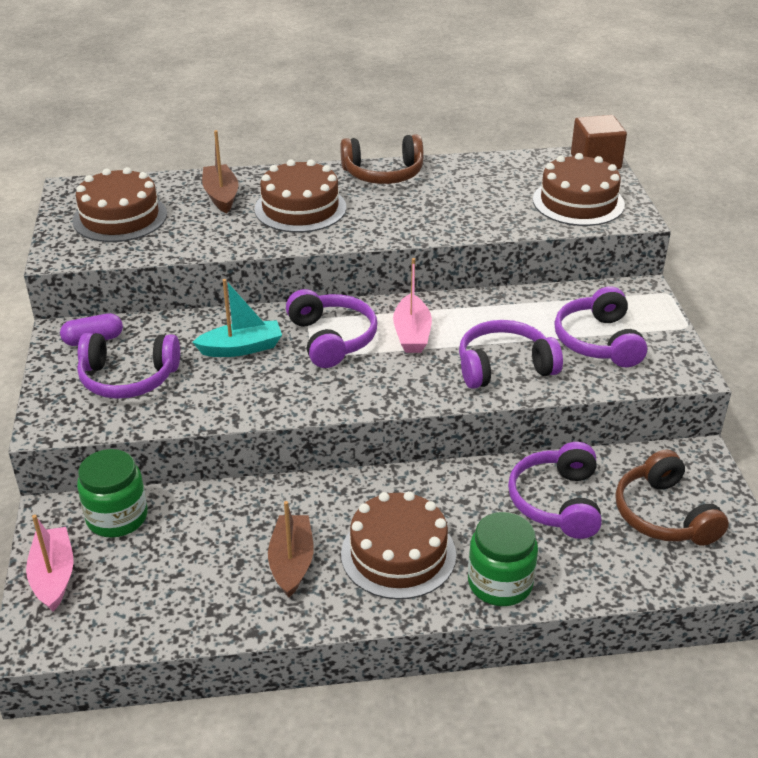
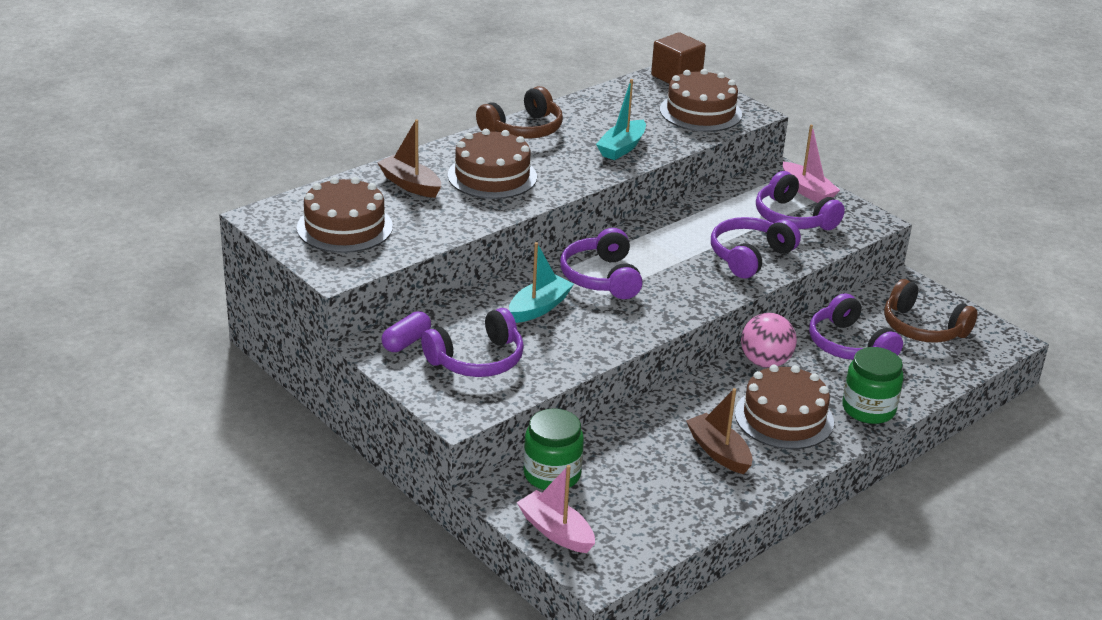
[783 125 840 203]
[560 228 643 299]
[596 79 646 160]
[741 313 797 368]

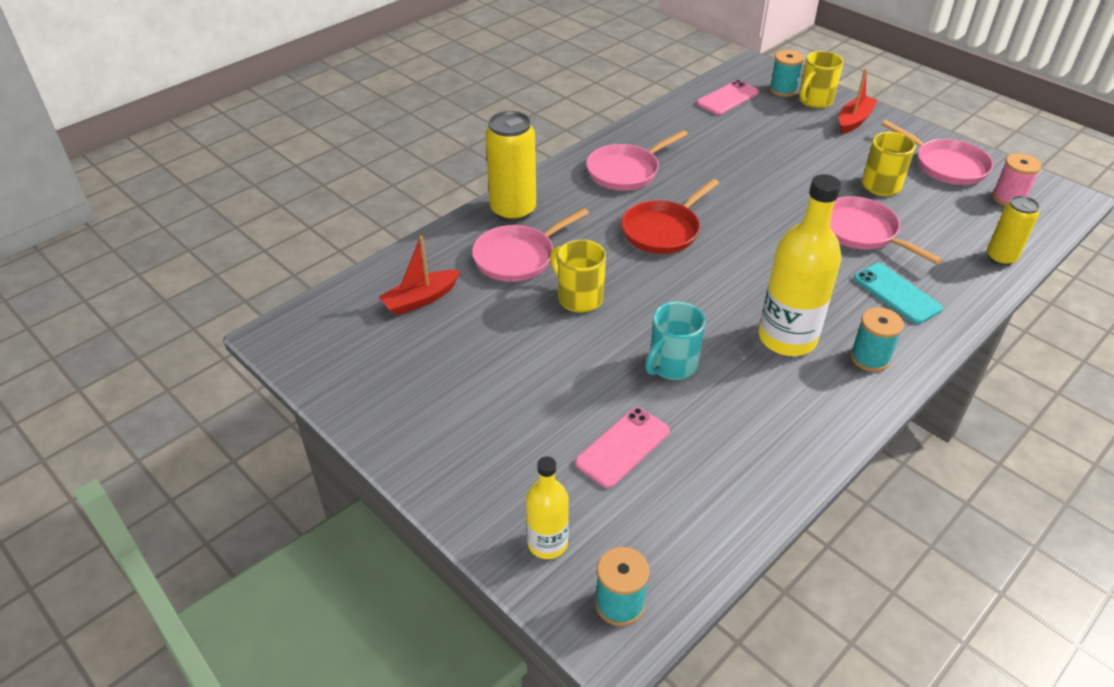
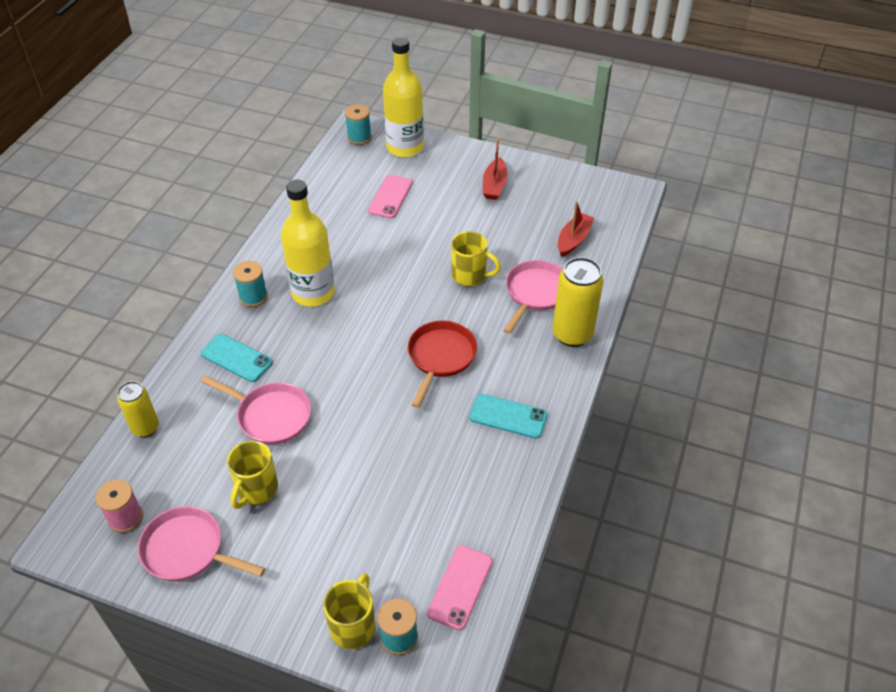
[483 139 508 200]
[469 394 548 439]
[645 302 706 380] (first image)
[383 37 424 158]

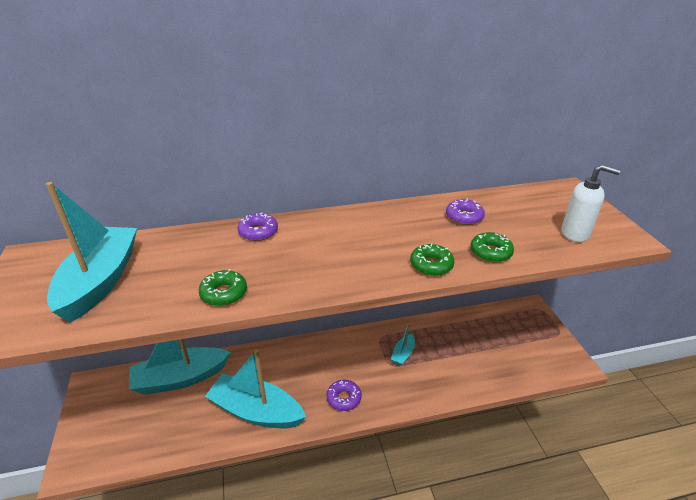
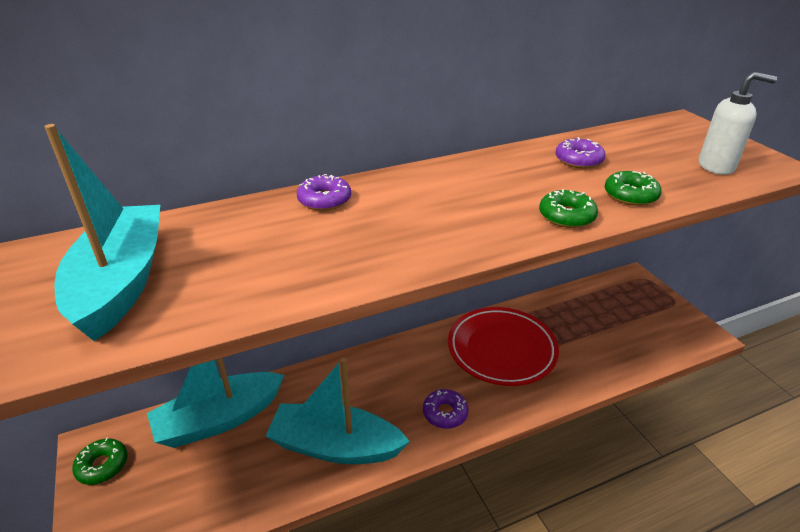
[72 437 128 485]
[448 307 559 386]

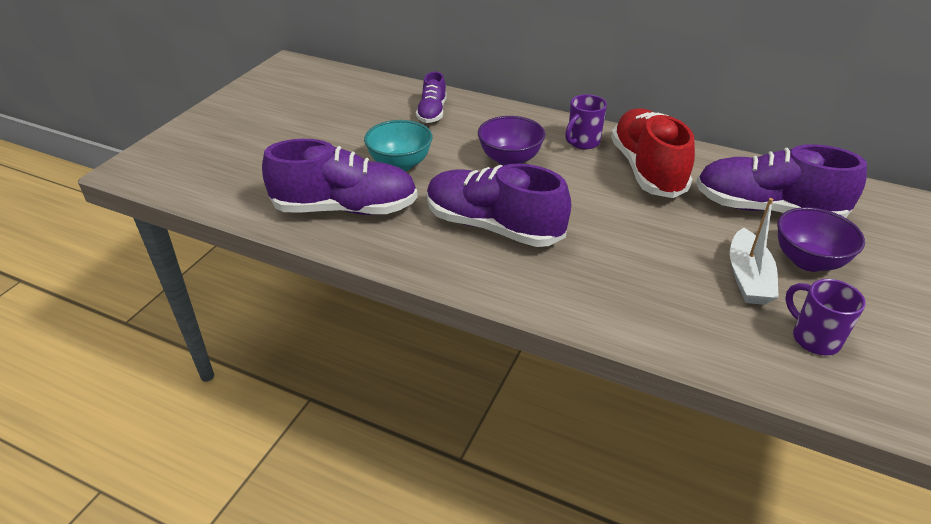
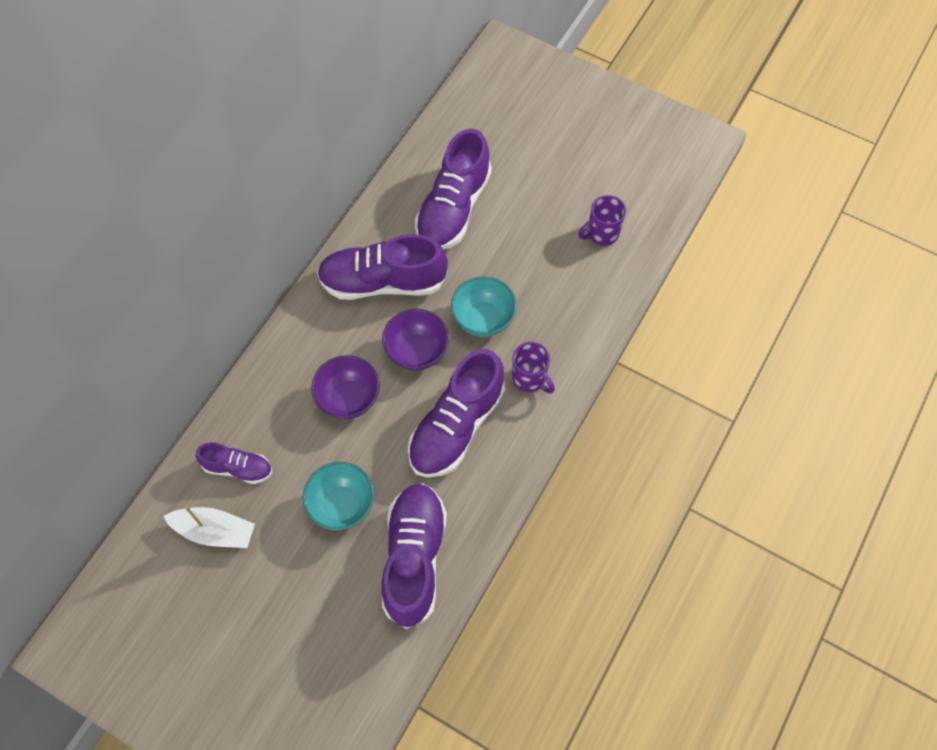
[512 342 555 394]
[317 234 448 300]
[163 505 255 548]
[382 309 449 371]
[451 276 517 337]

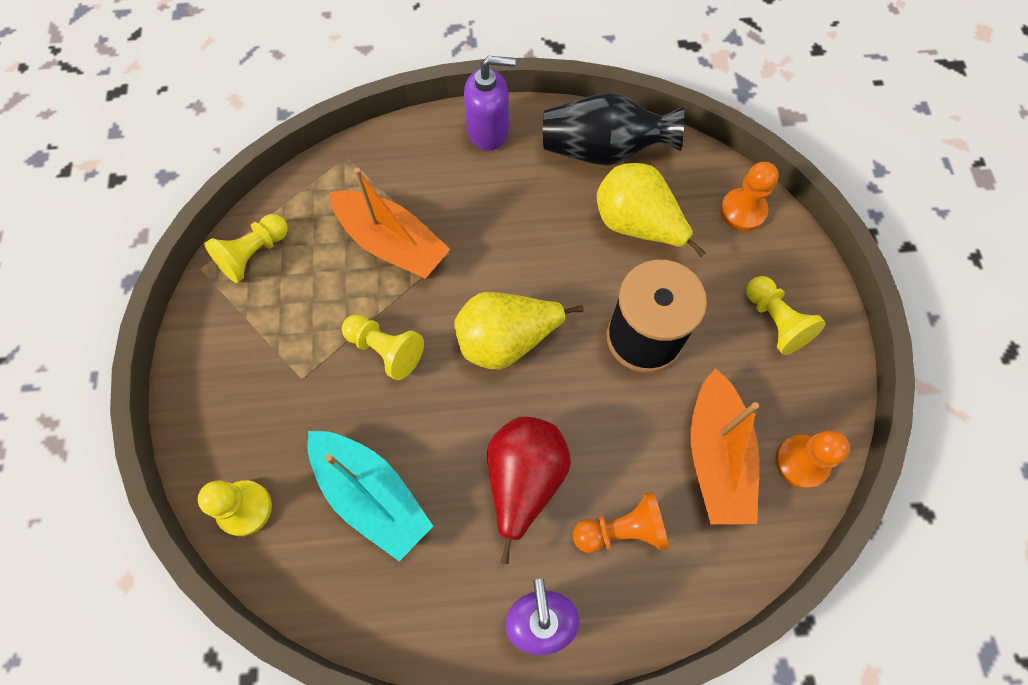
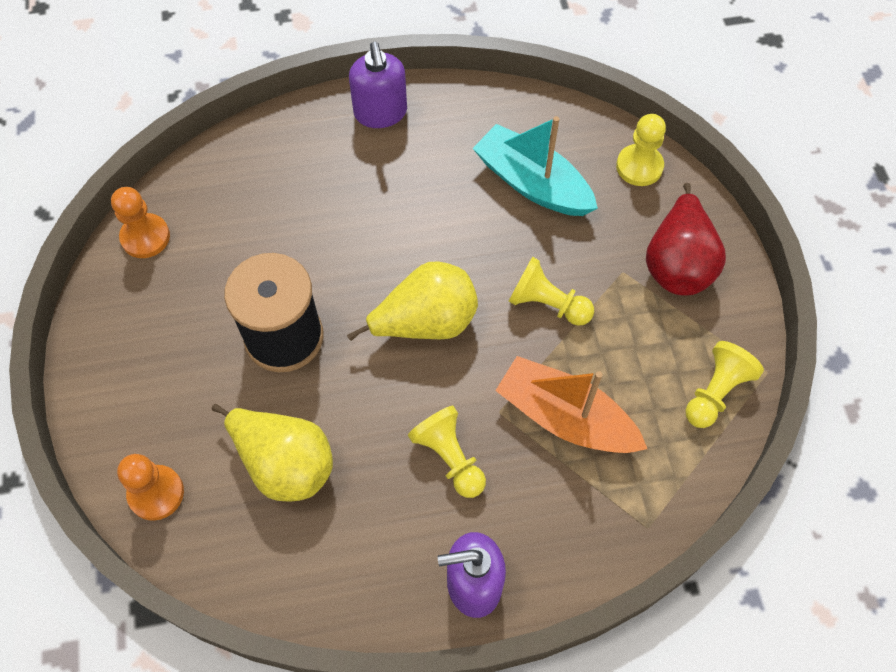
[543 93 684 165] (first image)
[408 406 486 498]
[691 368 759 524] (first image)
[646 183 726 296]
[573 492 669 553] (first image)

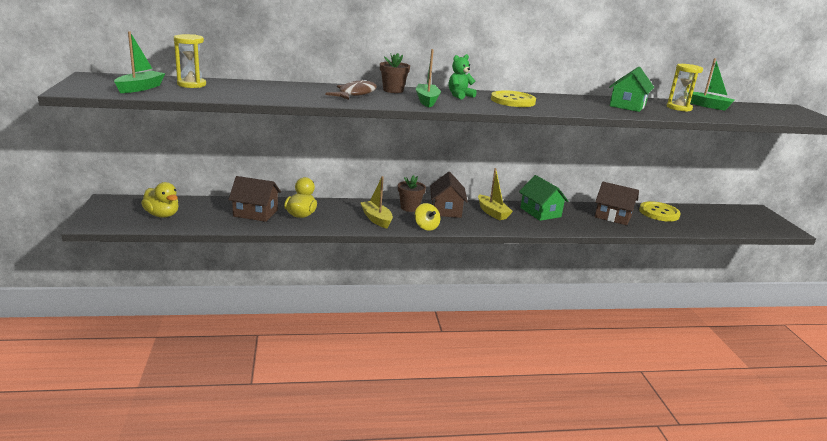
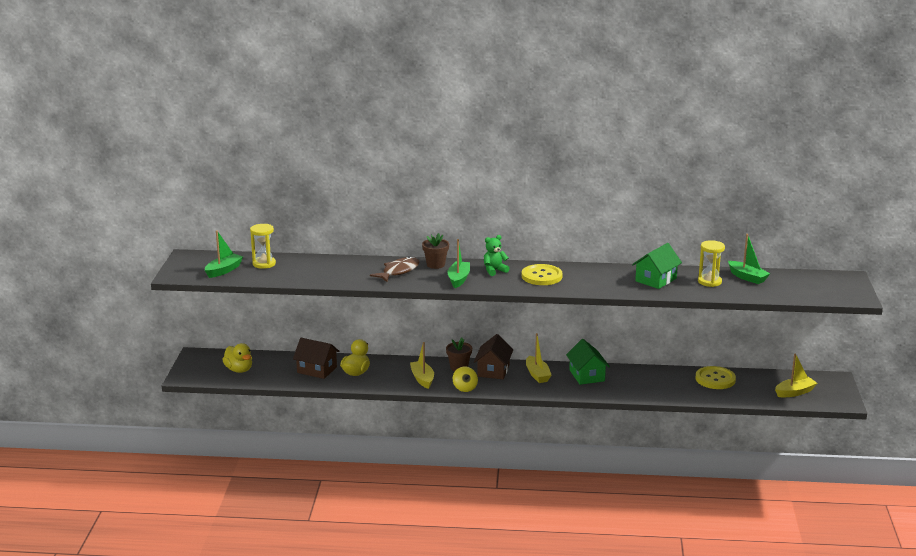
[595 182 639 225] (first image)
[775 354 817 397]

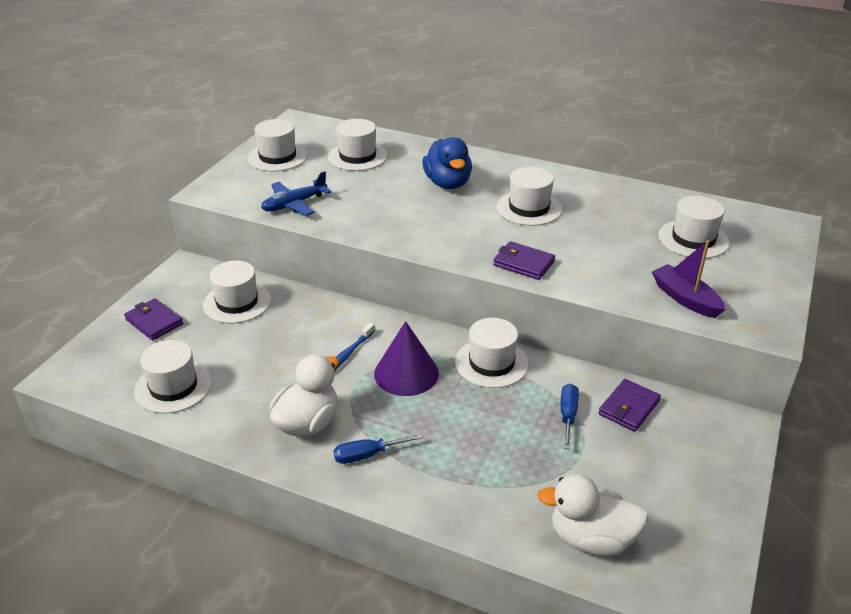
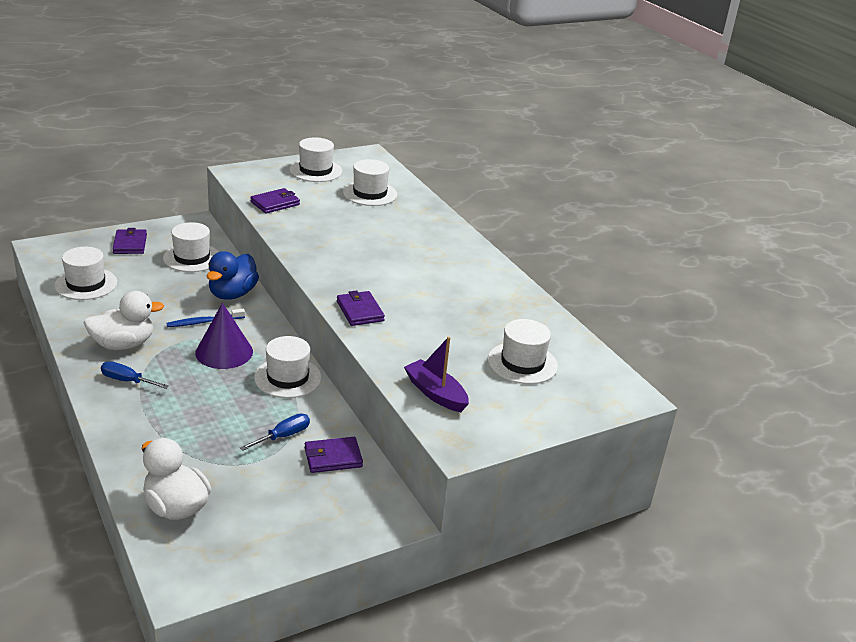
[207 251 259 300]
[496 167 562 226] (first image)
[250 188 300 213]
[404 337 469 412]

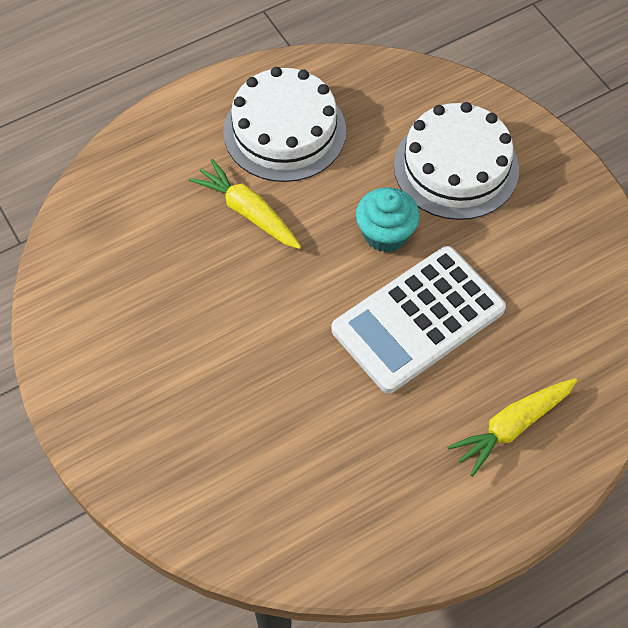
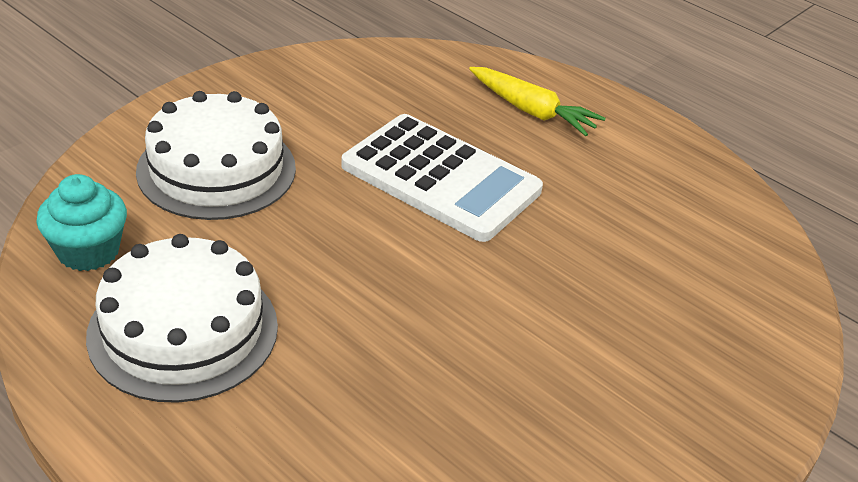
[189 159 301 249] (first image)
[36 174 127 271]

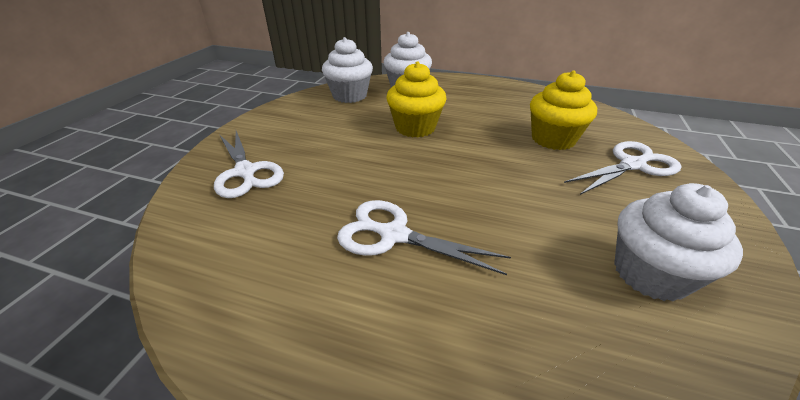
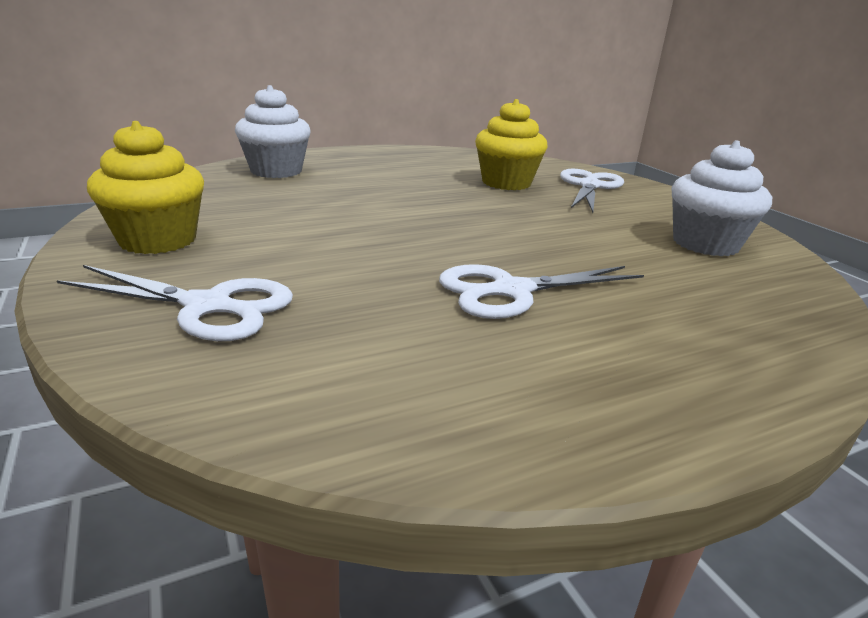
[322 37 373 103] (first image)
[87 121 204 254]

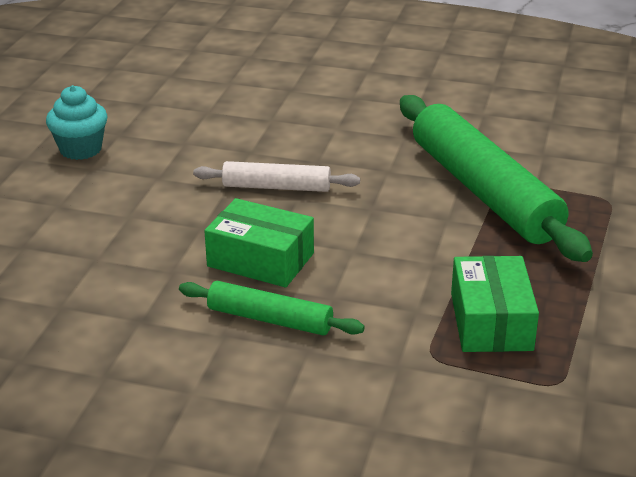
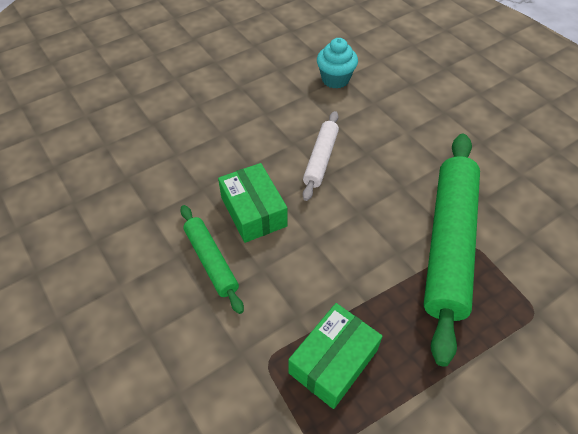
[317 38 358 89]
[303 111 339 201]

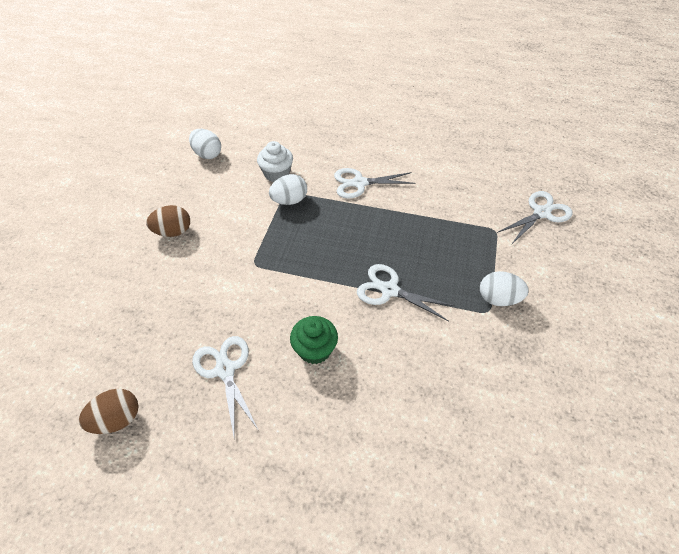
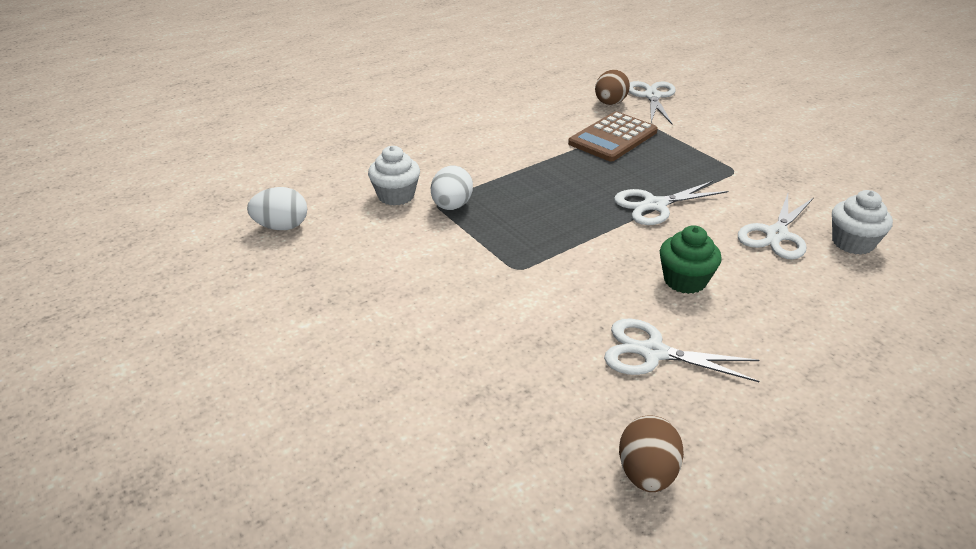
[738 194 813 260]
[595 70 630 105]
[480 271 529 306] (first image)
[568 111 658 161]
[832 190 893 255]

